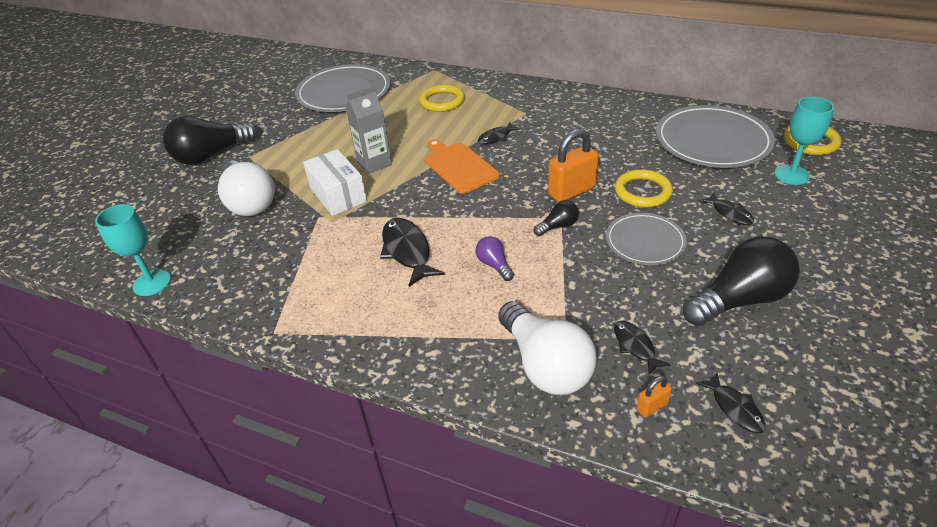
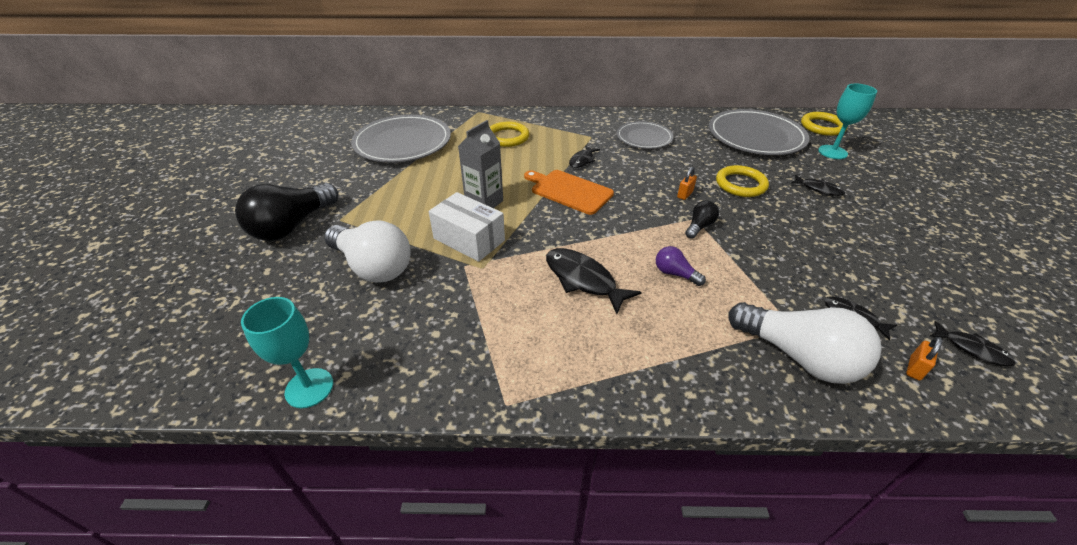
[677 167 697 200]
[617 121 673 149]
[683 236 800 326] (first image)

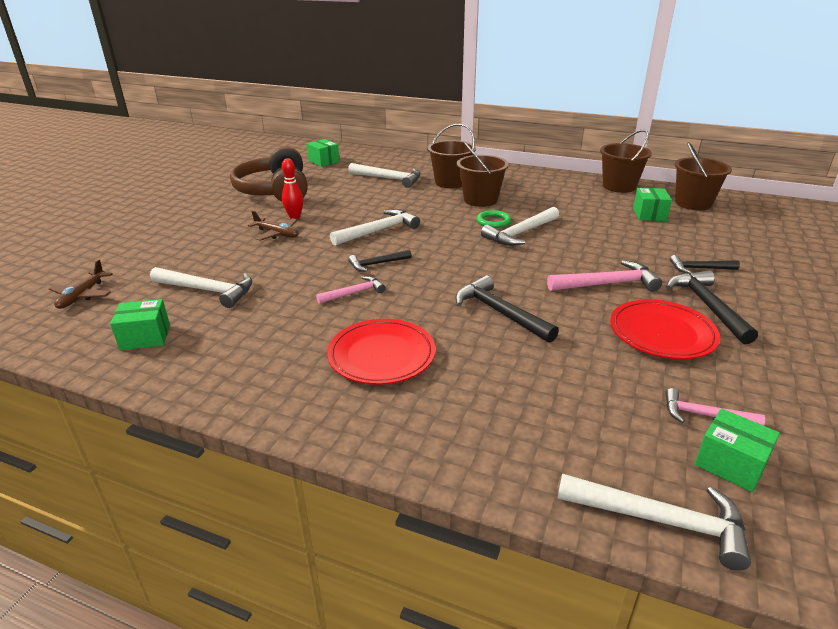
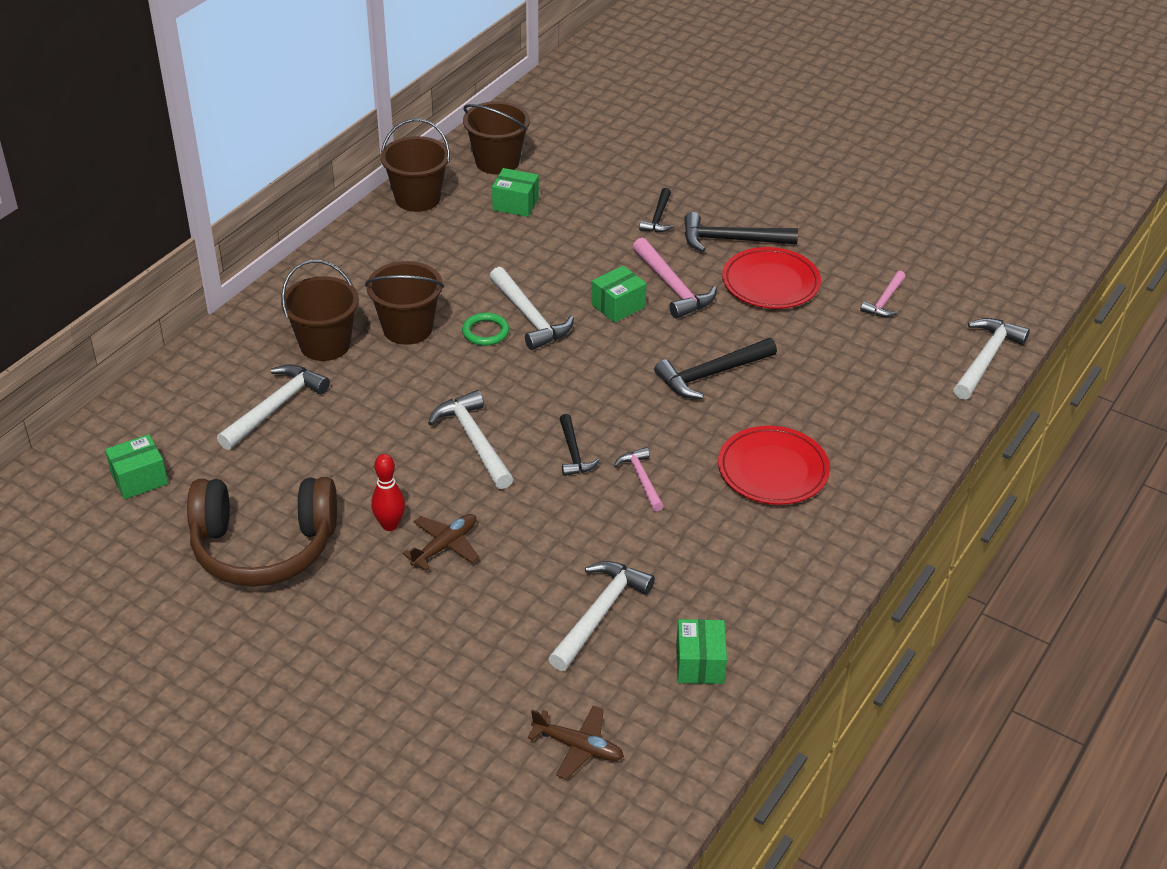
[633 238 717 319]
[591 266 647 323]

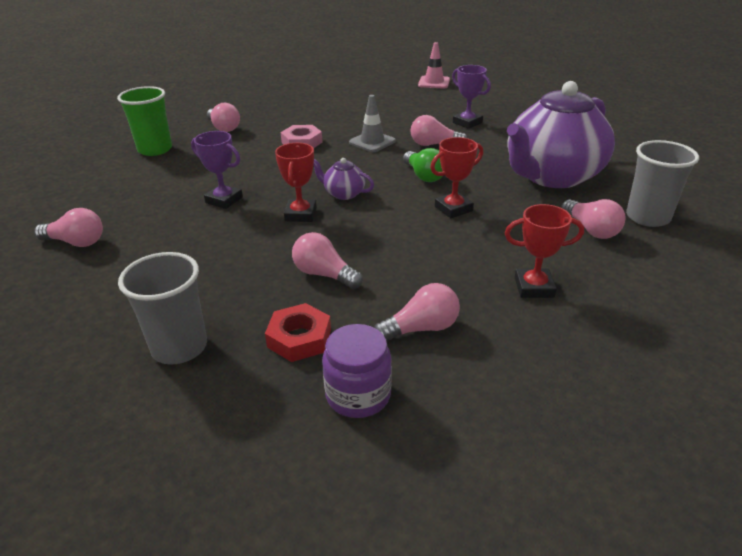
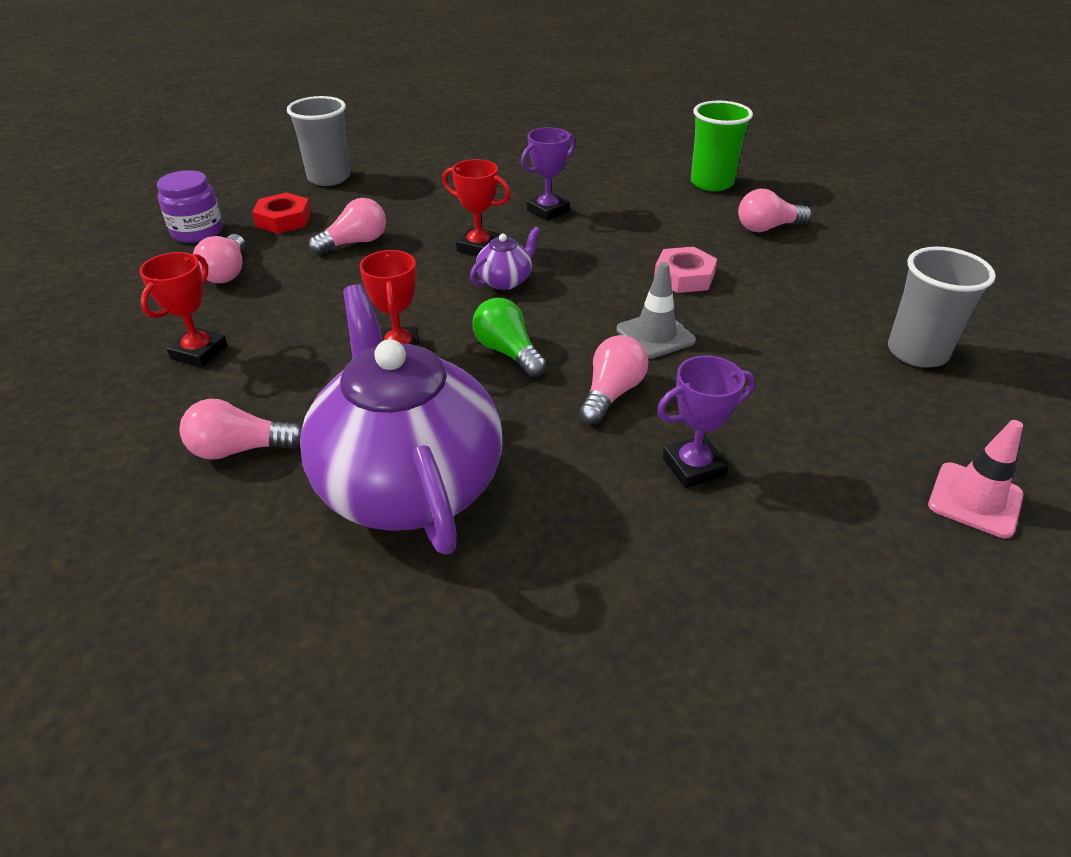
[888 247 996 368]
[473 298 547 377]
[34 208 103 247] (first image)

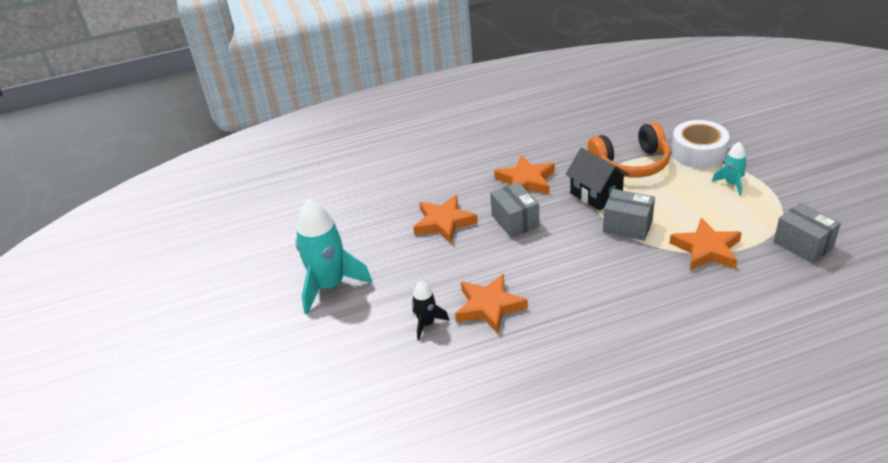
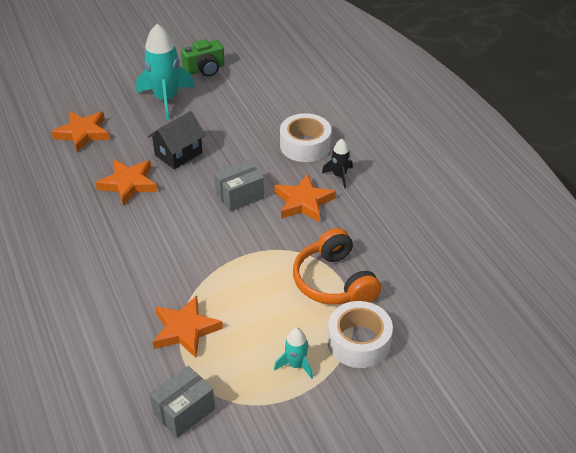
[148 111 206 169]
[603 189 655 241] (first image)
[51 111 110 153]
[322 139 353 188]
[181 39 225 77]
[280 113 331 162]

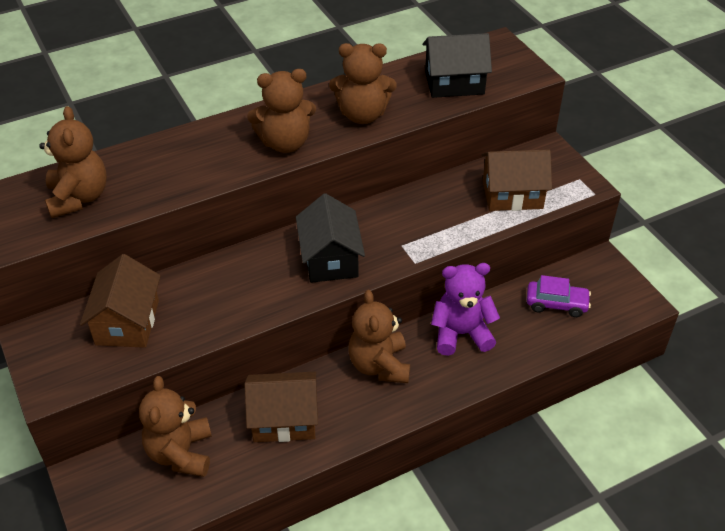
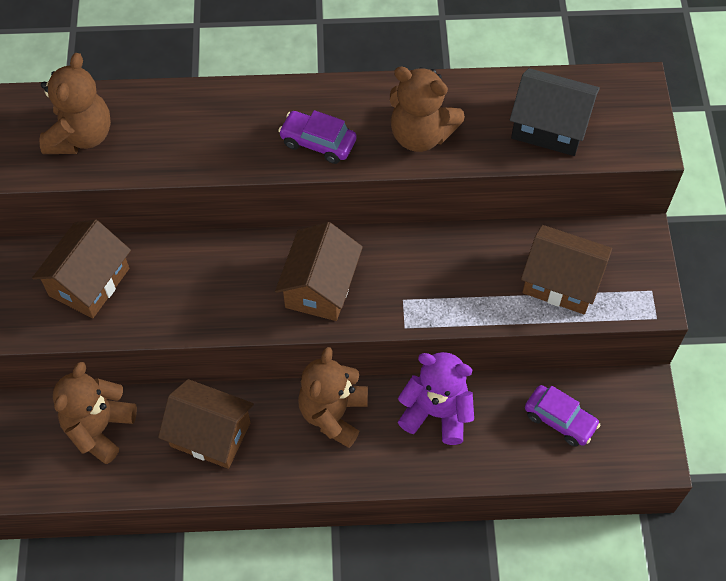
[278 110 356 164]
[275 222 363 321]

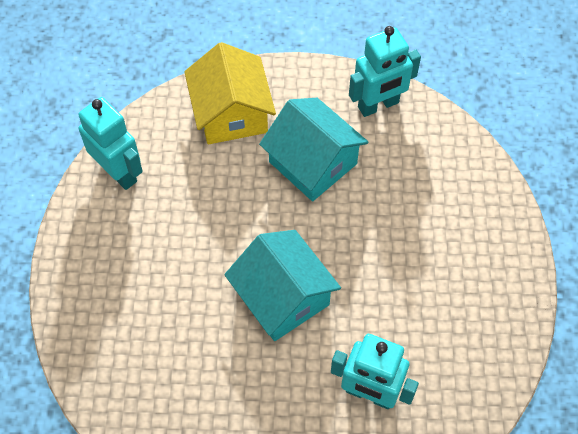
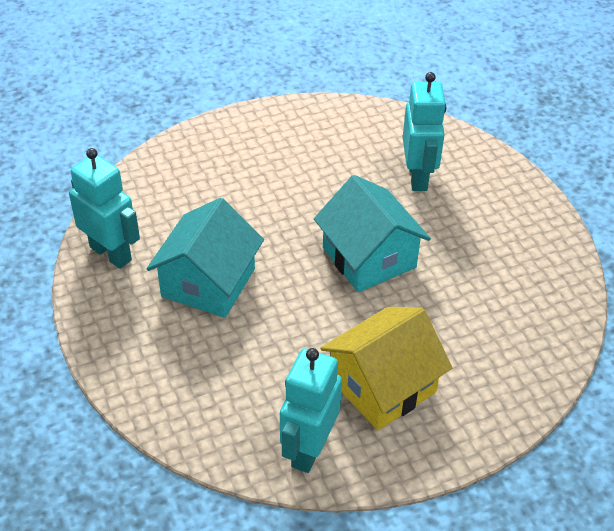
[320 307 452 430]
[314 175 431 292]

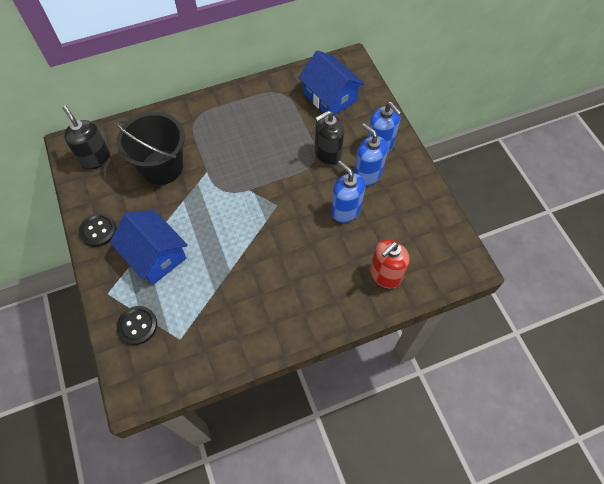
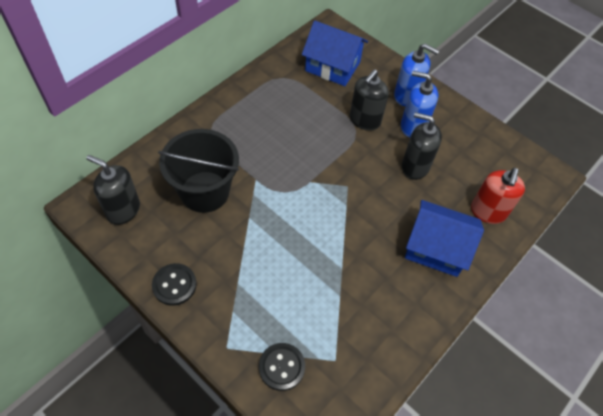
[402 112 442 180]
[405 200 484 277]

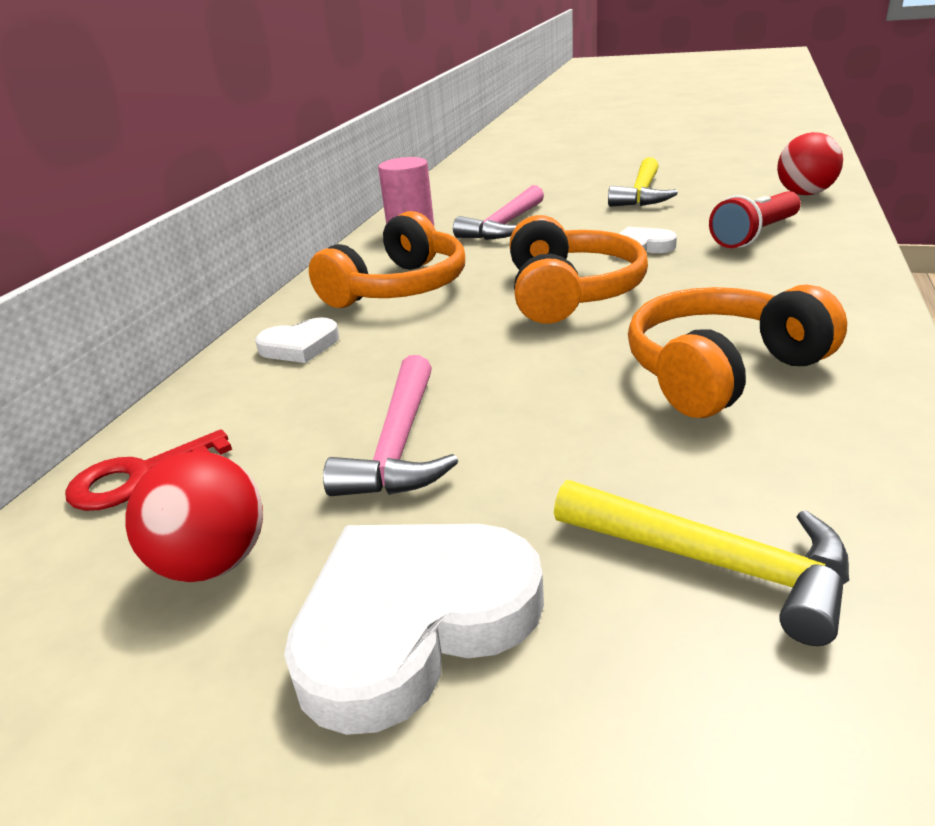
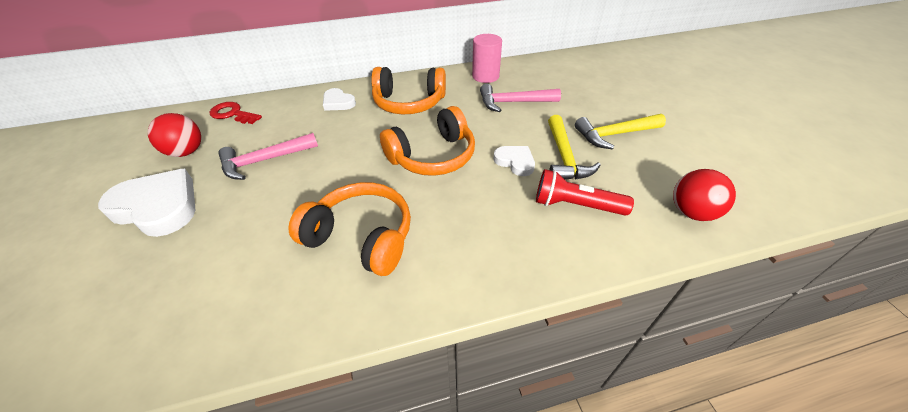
[548 115 601 180]

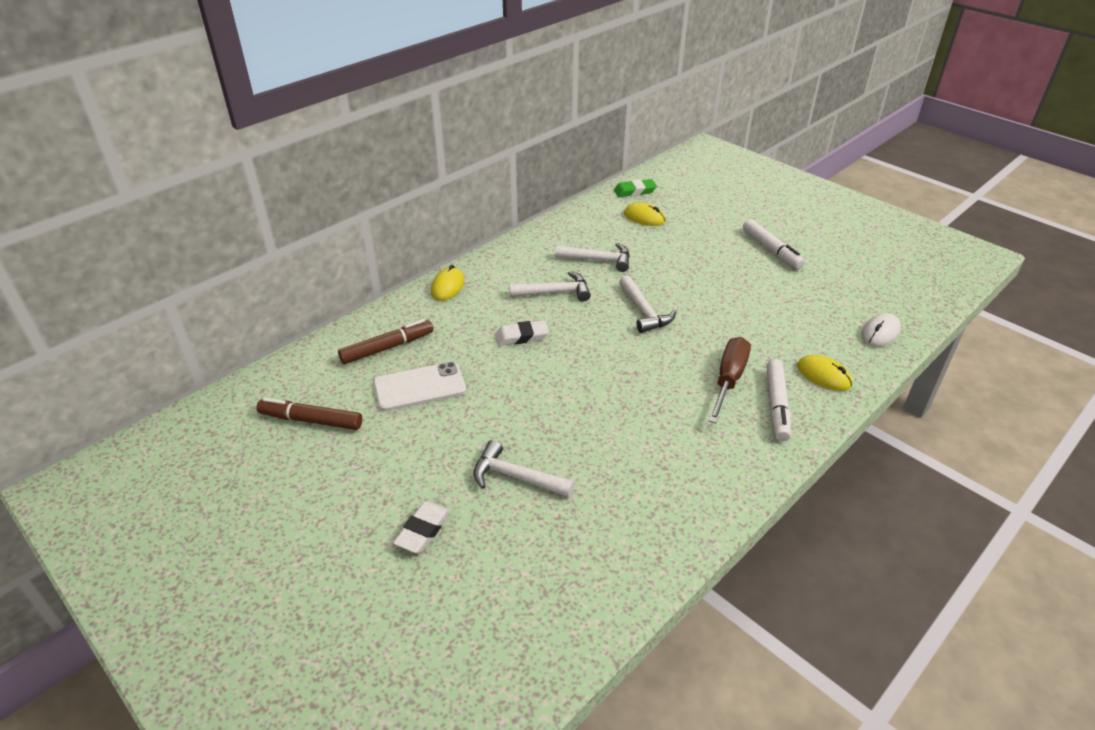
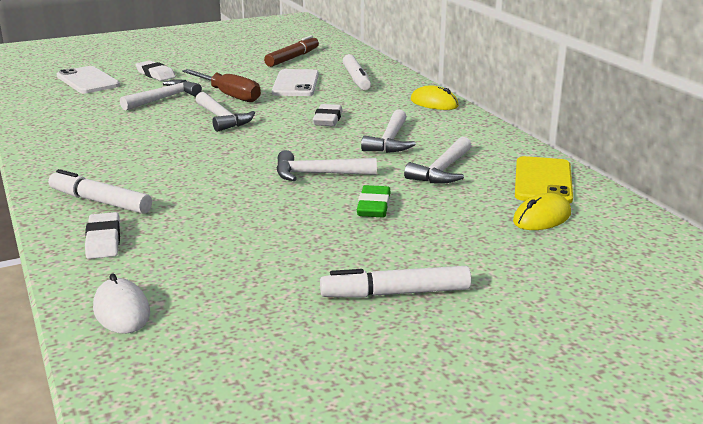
[357 185 391 217]
[343 54 371 90]
[182 69 261 102]
[85 212 120 259]
[57 66 120 93]
[196 92 255 132]
[515 156 573 204]

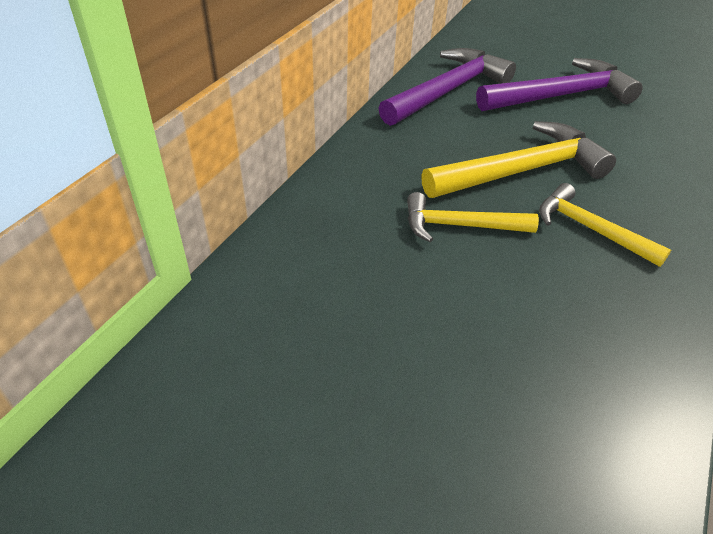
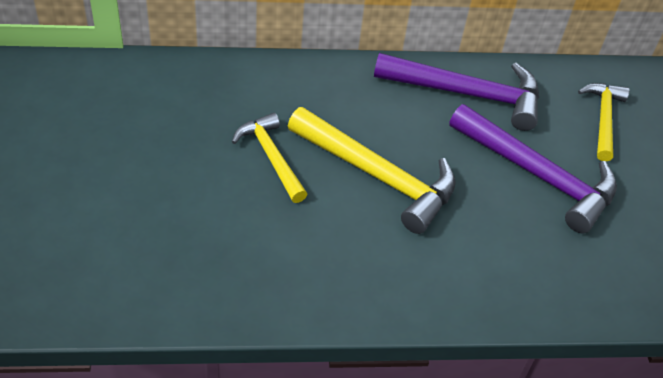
[578 83 629 161]

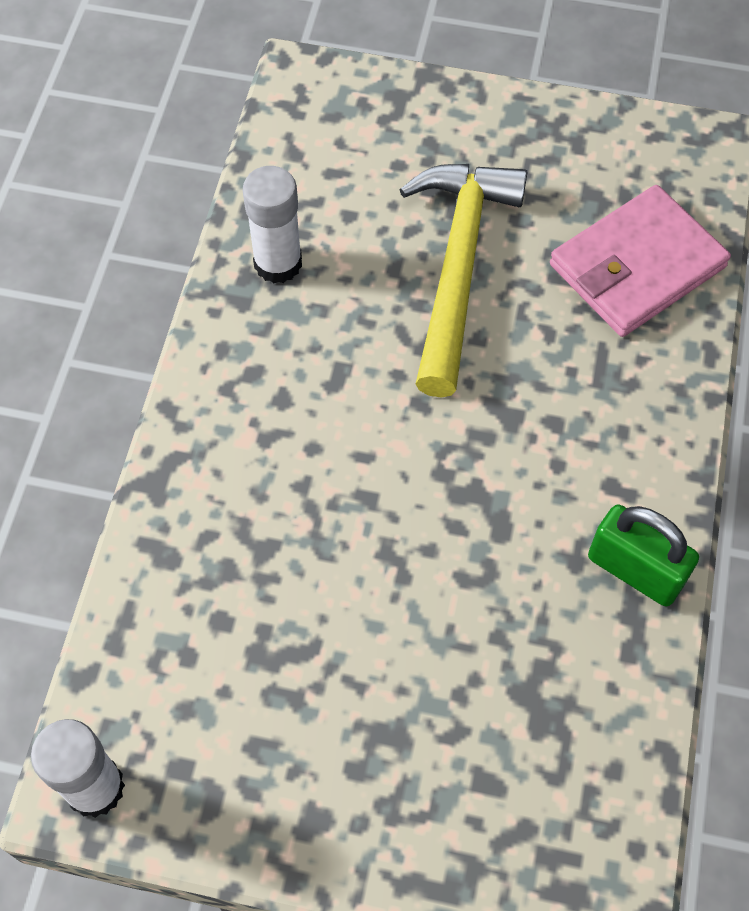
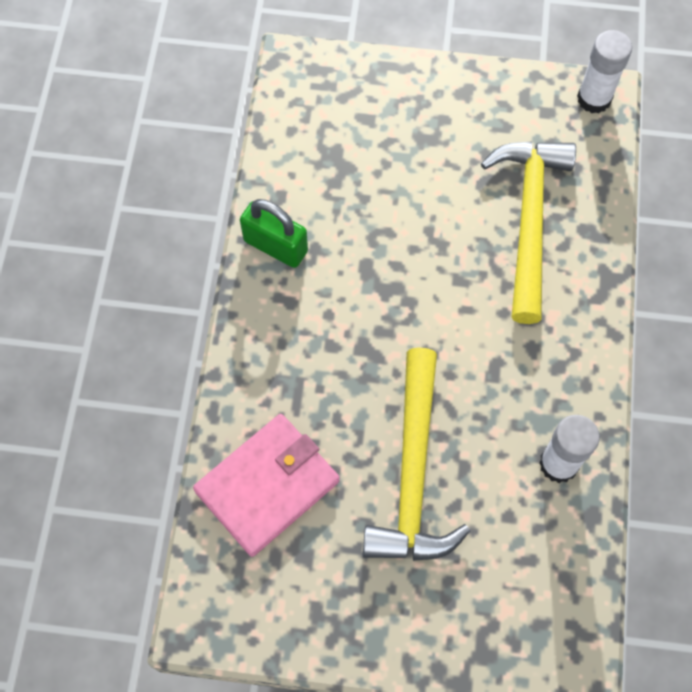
[481 141 576 324]

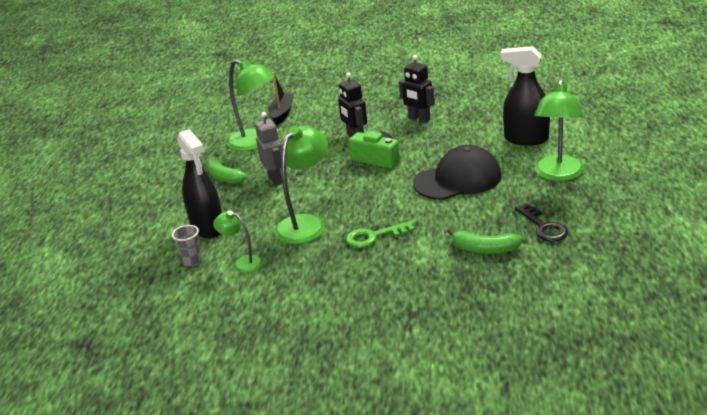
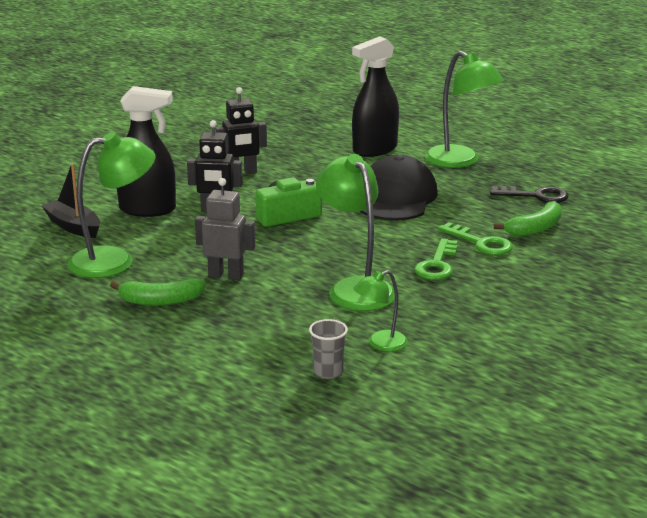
[117 86 176 217]
[438 222 513 255]

